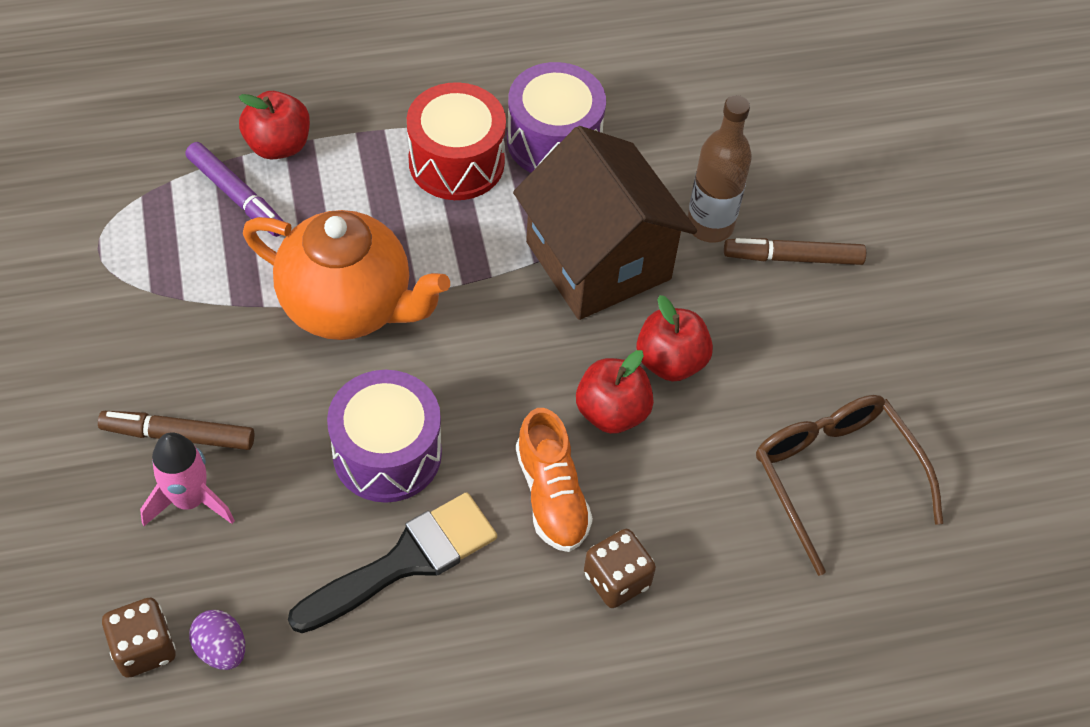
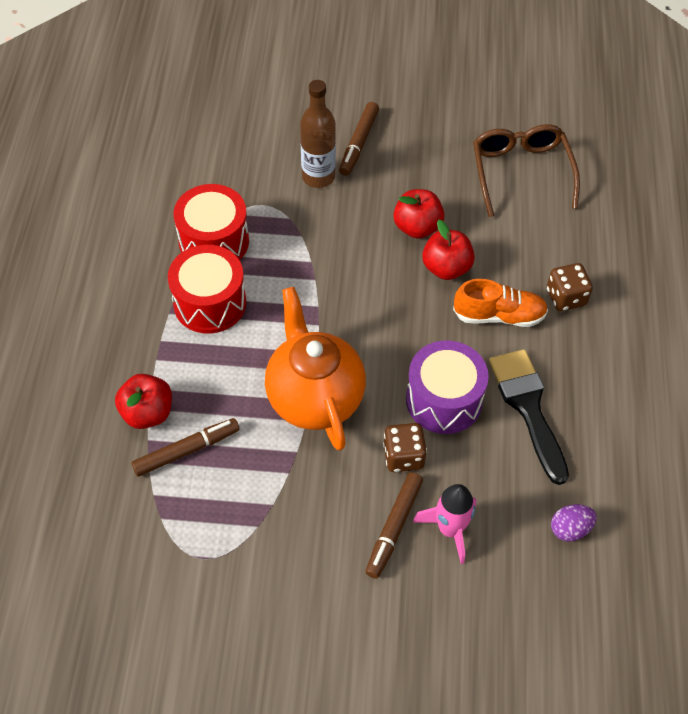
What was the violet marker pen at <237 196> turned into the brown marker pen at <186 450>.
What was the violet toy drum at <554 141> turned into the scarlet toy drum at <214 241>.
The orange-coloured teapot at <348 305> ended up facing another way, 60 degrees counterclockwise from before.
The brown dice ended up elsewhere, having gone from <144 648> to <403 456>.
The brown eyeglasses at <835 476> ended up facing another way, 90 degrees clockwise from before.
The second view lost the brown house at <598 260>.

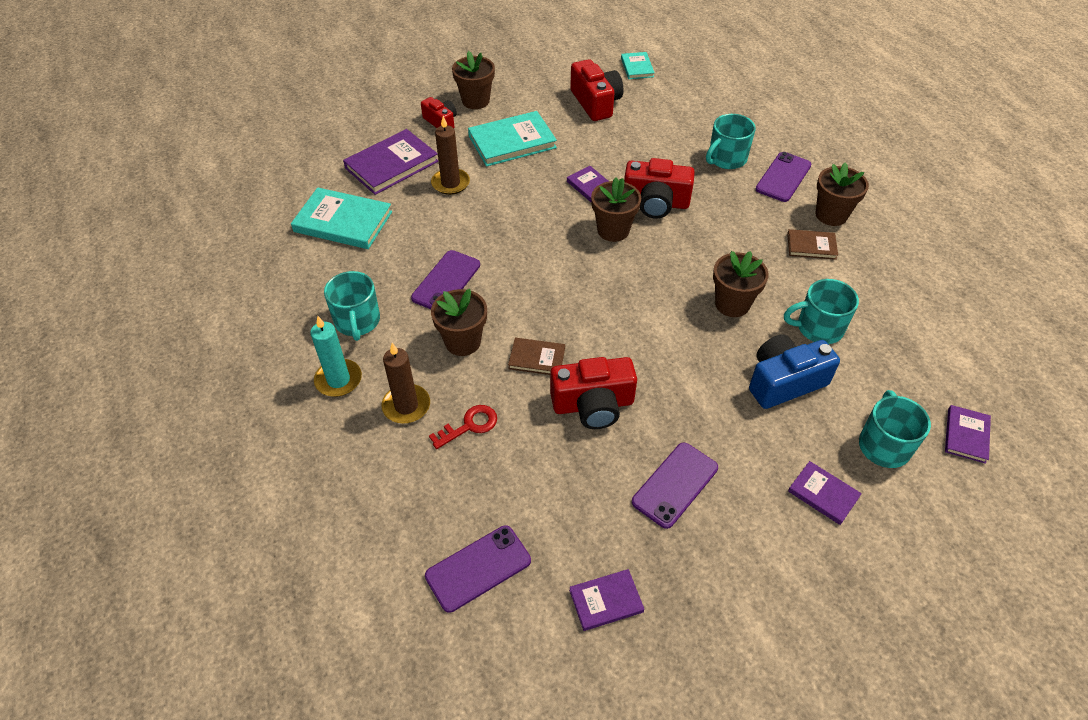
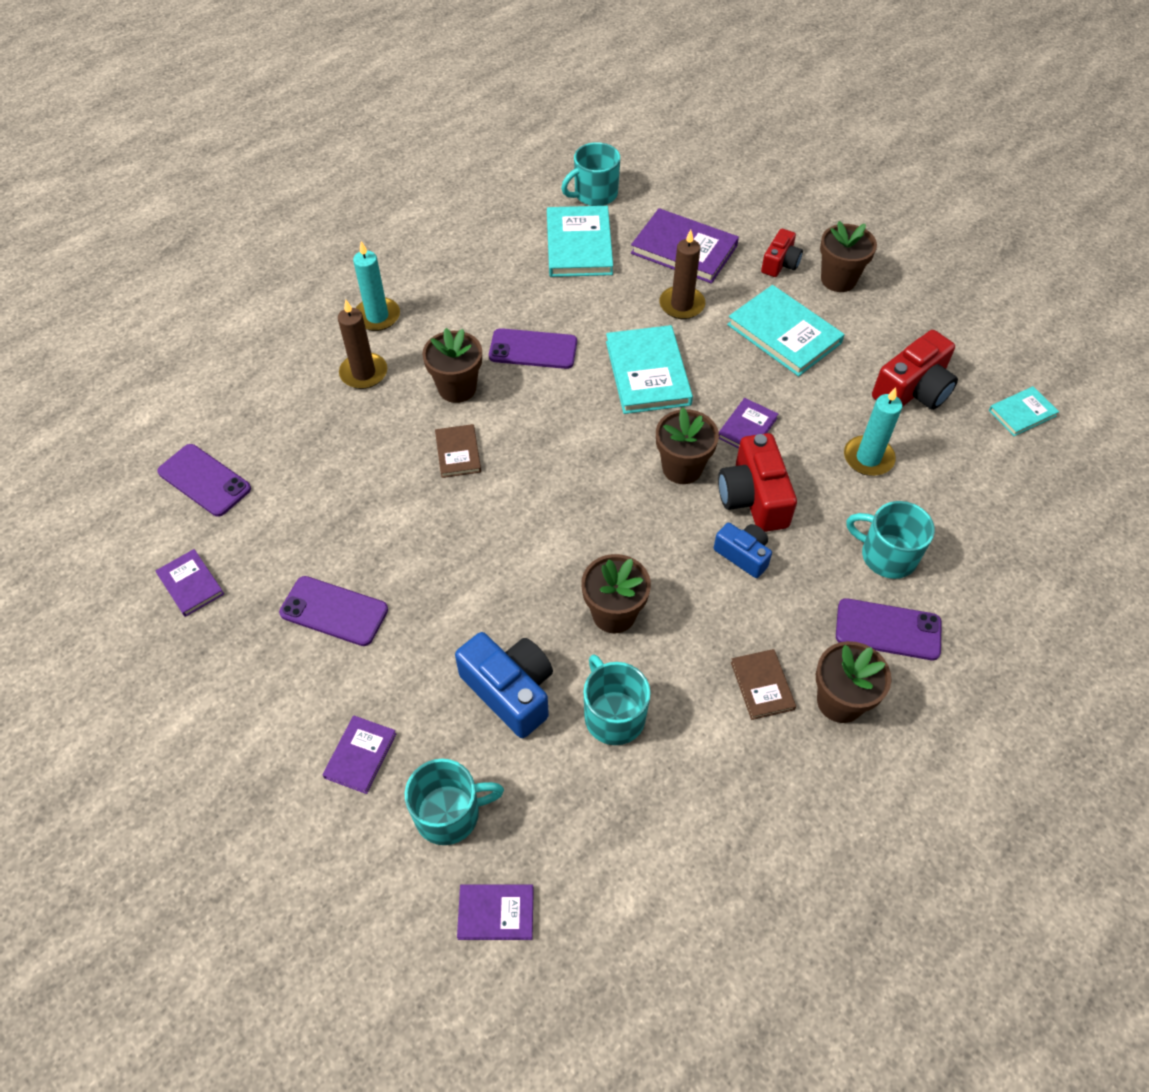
The aqua tea mug ended up elsewhere, having gone from <357 321> to <594 194>.
The second view gained the aqua book at <647 373>.
The second view gained the cobalt photo camera at <743 555>.
The second view gained the aqua candle at <868 458>.
The second view lost the scarlet door key at <469 426>.
The second view lost the scarlet photo camera at <593 405>.

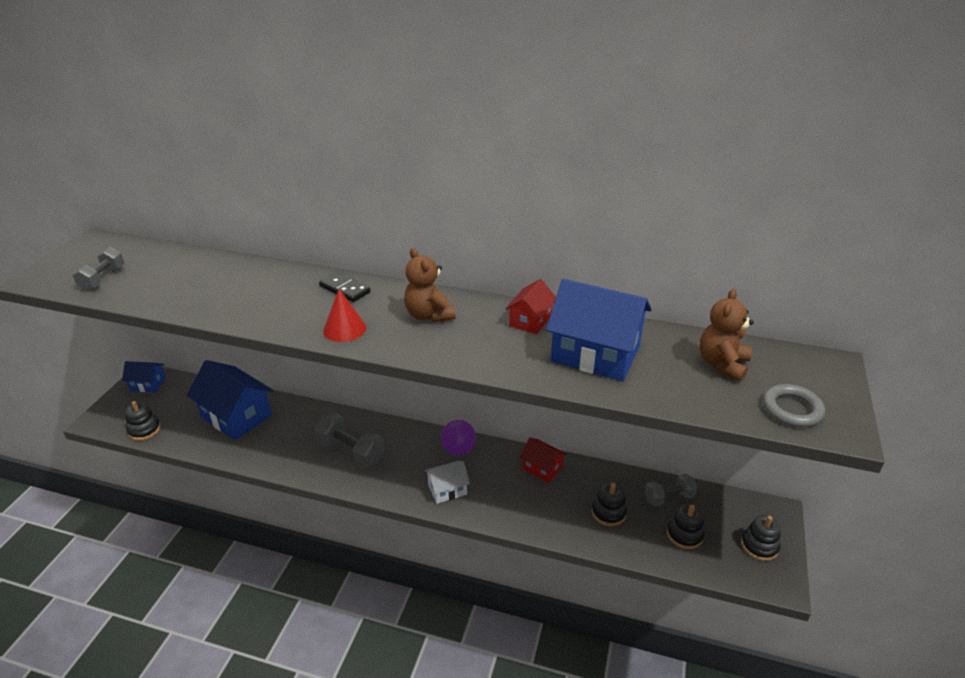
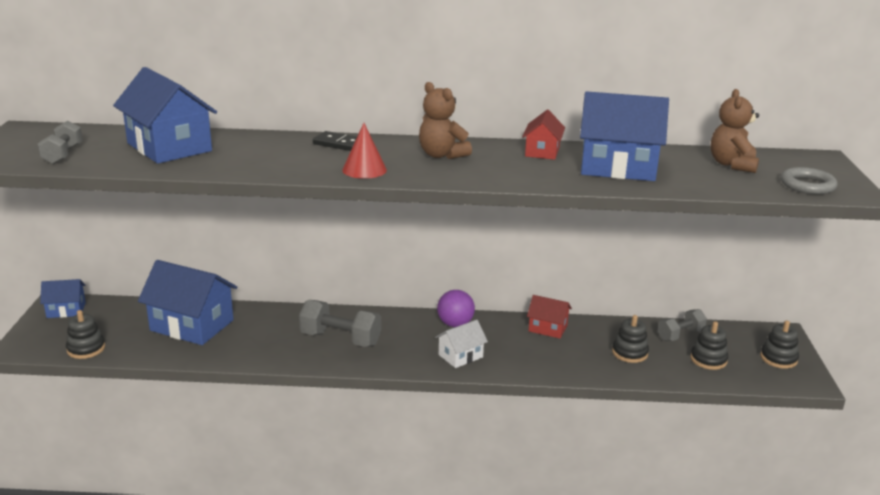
The second view gained the cobalt house at <169 147>.

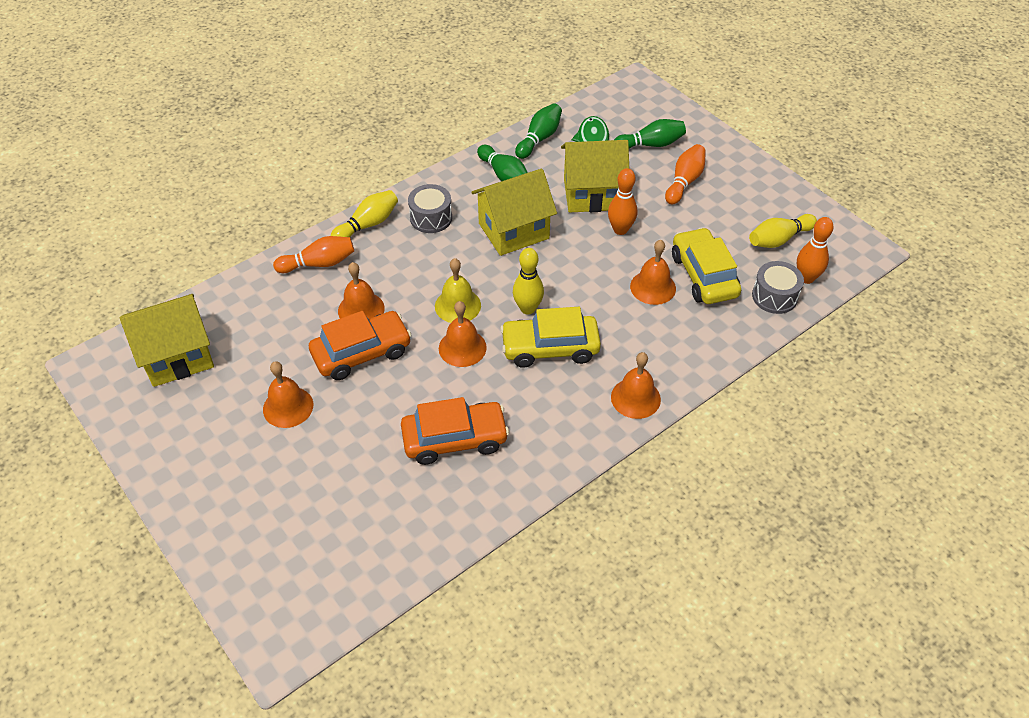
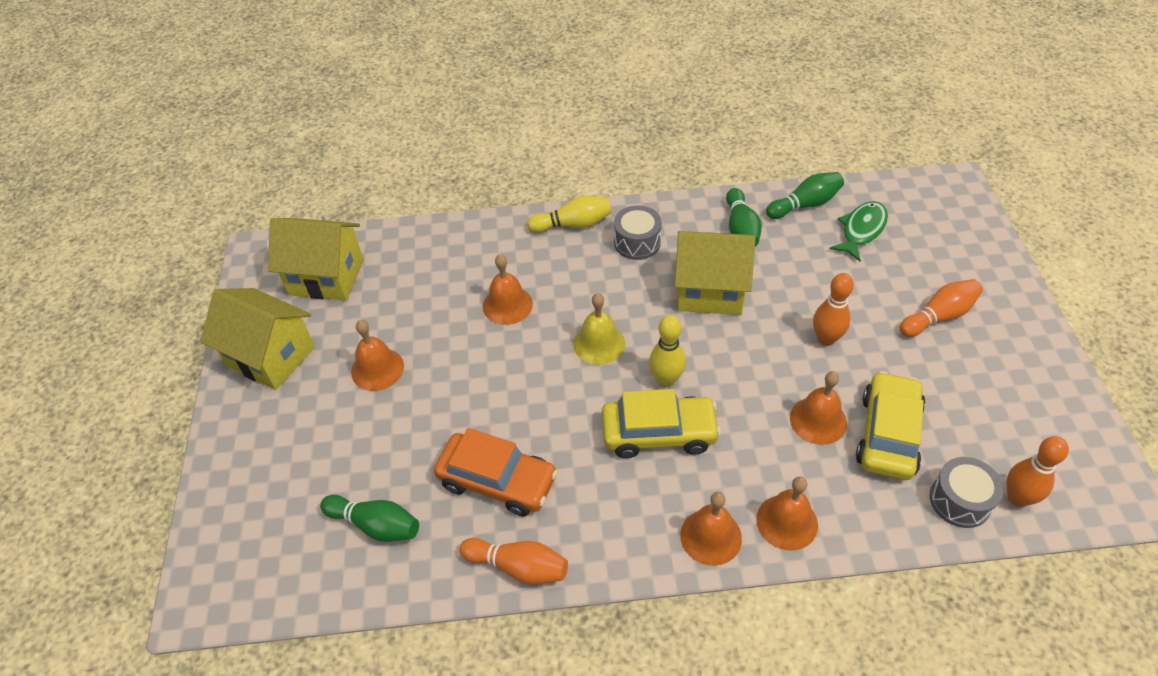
The golden house ended up elsewhere, having gone from <592 194> to <271 356>.
The green bowling pin ended up elsewhere, having gone from <651 144> to <376 525>.
The orange-coloured bowling pin ended up elsewhere, having gone from <319 263> to <518 567>.
The golden toy car at <550 348> ended up facing another way, 150 degrees clockwise from before.
The orange-coloured school bell ended up elsewhere, having gone from <462 348> to <787 522>.
The second view lost the orange-coloured toy car at <361 353>.
The second view lost the golden bowling pin at <778 239>.

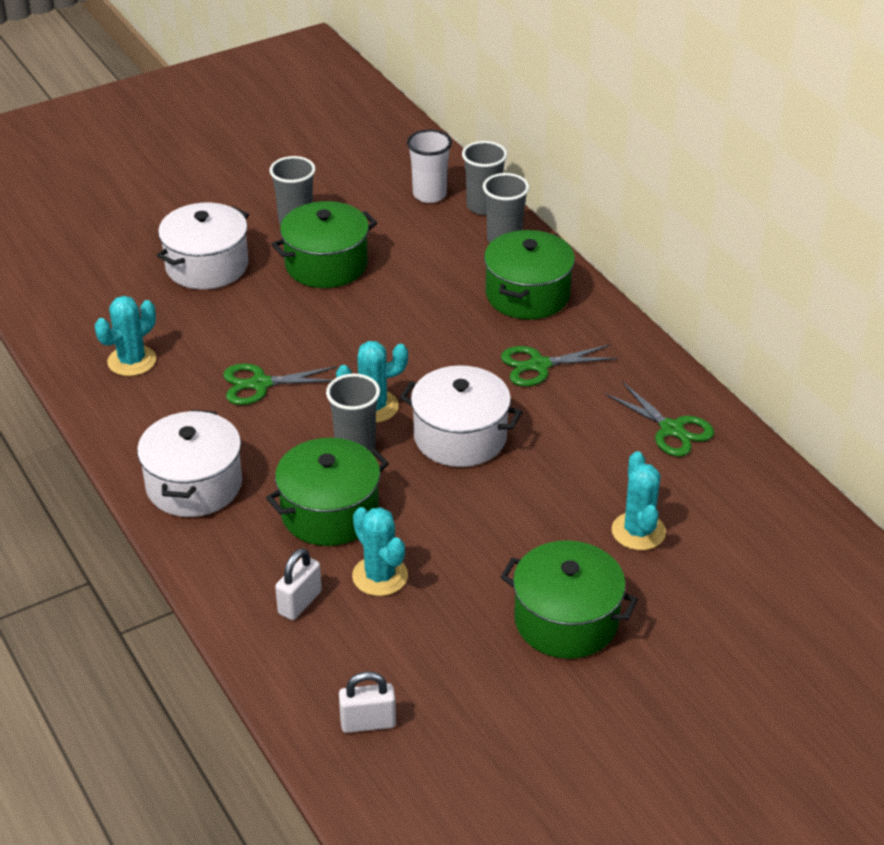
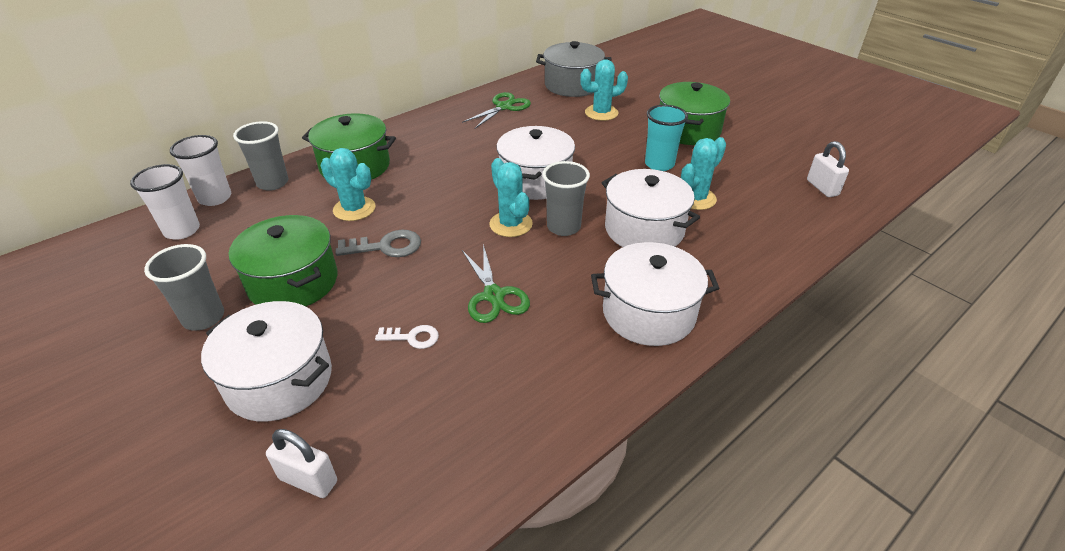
What was the ash-grey tumbler at <483 206> turned into the pure white tumbler at <215 198>.
The pure white padlock ended up elsewhere, having gone from <300 602> to <308 480>.
The aqua prickly plant ended up elsewhere, having gone from <132 361> to <354 209>.
The second view gained the ash-grey door key at <386 246>.
The second view gained the pure white door key at <412 337>.
The second view gained the ash-grey stockpot at <572 85>.
What was the green stockpot at <330 512> turned into the pure white stockpot at <644 229>.
The second view gained the aqua tumbler at <659 164>.
The second view lost the green pair of scissors at <539 365>.

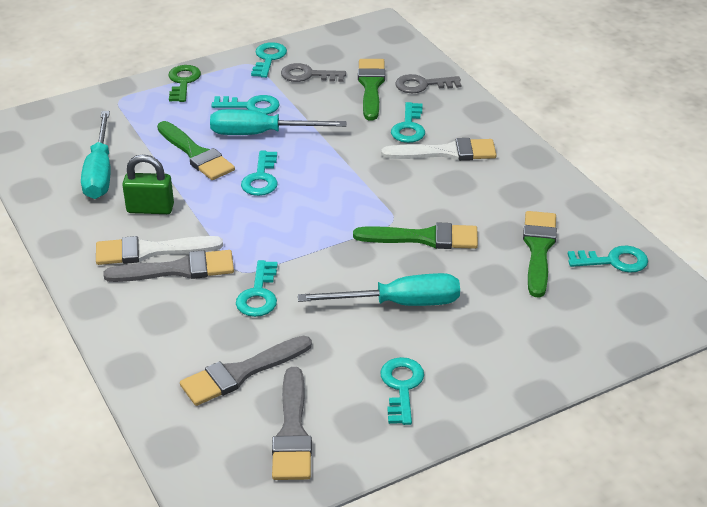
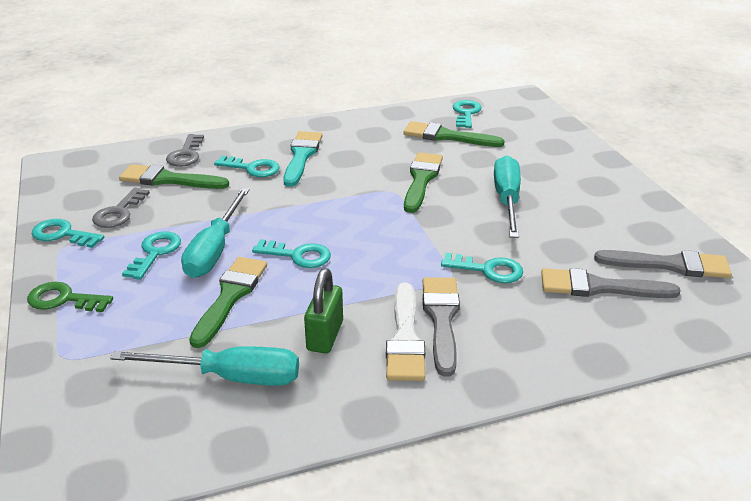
The green brush at <196 154> ended up facing another way, 45 degrees counterclockwise from before.
What was the pure white brush at <446 152> turned into the aqua brush at <301 156>.
The ash-grey brush at <241 373> ended up facing another way, 120 degrees clockwise from before.
The second view lost the aqua door key at <401 387>.

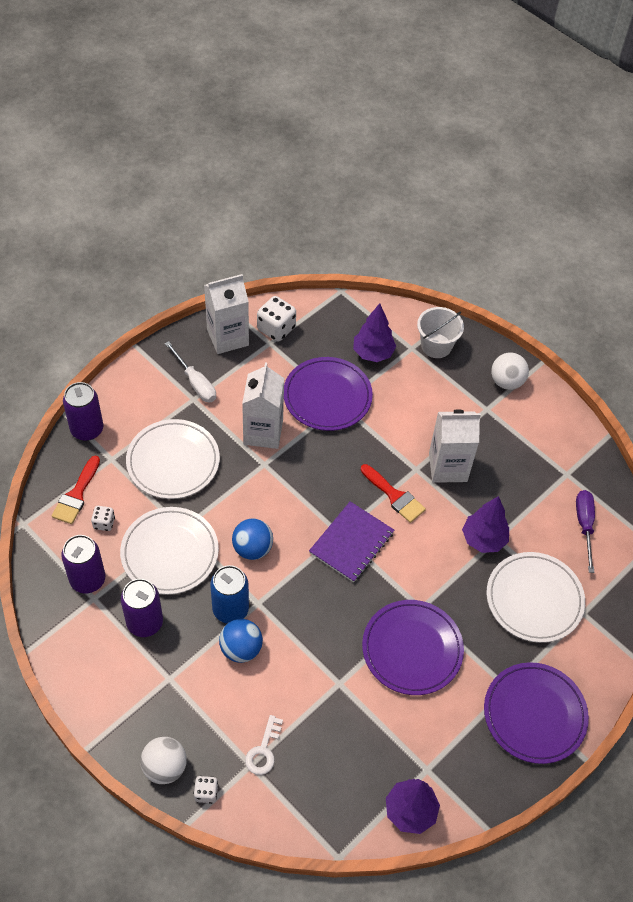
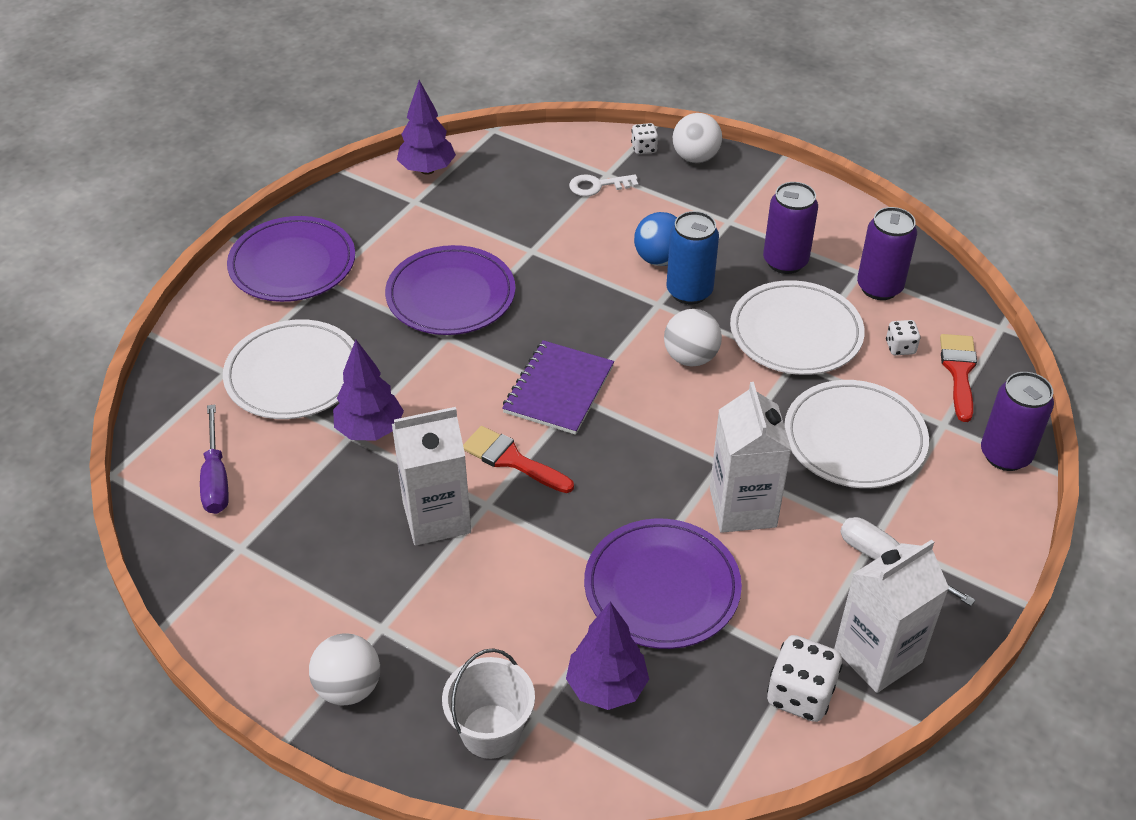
The pure white door key at <263 750> ended up facing another way, 105 degrees counterclockwise from before.
What was the cobalt ball at <252 548> turned into the pure white ball at <690 357>.

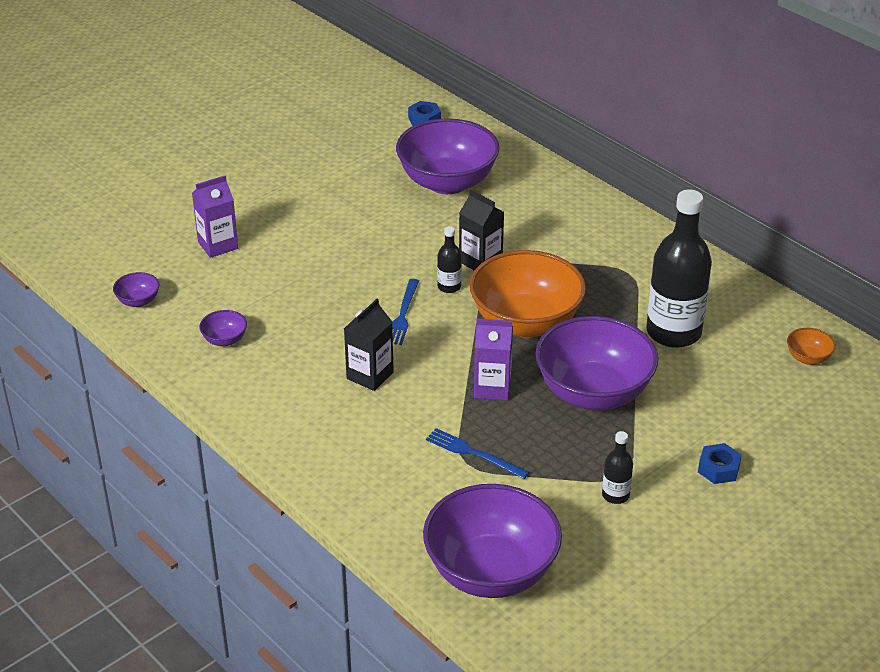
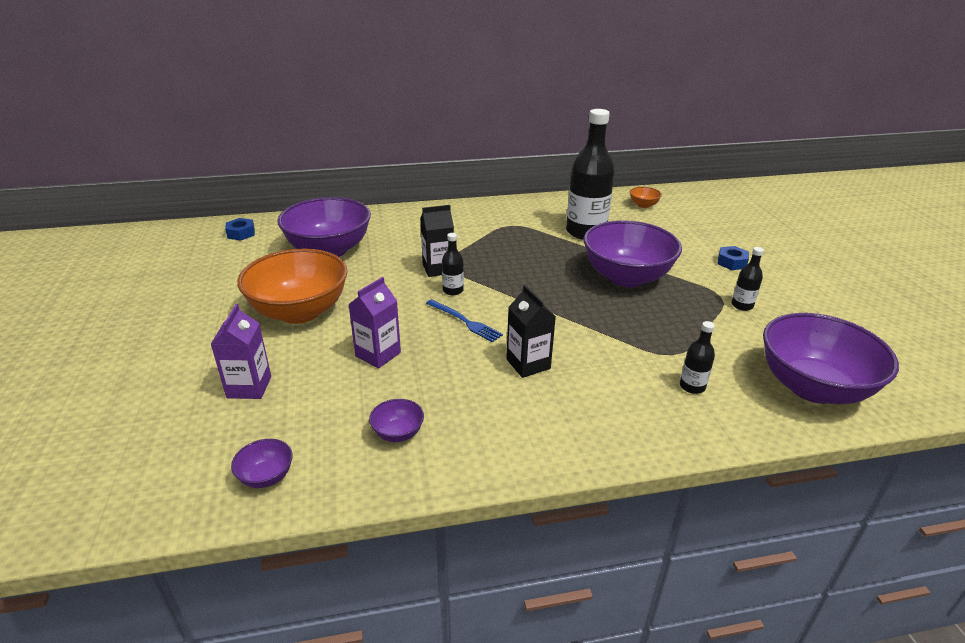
The orange-coloured bowl ended up elsewhere, having gone from <525 323> to <300 311>.
The violet carton ended up elsewhere, having gone from <492 388> to <378 354>.
The second view gained the ebony drink bottle at <692 386>.
The second view lost the cobalt fork at <473 453>.

